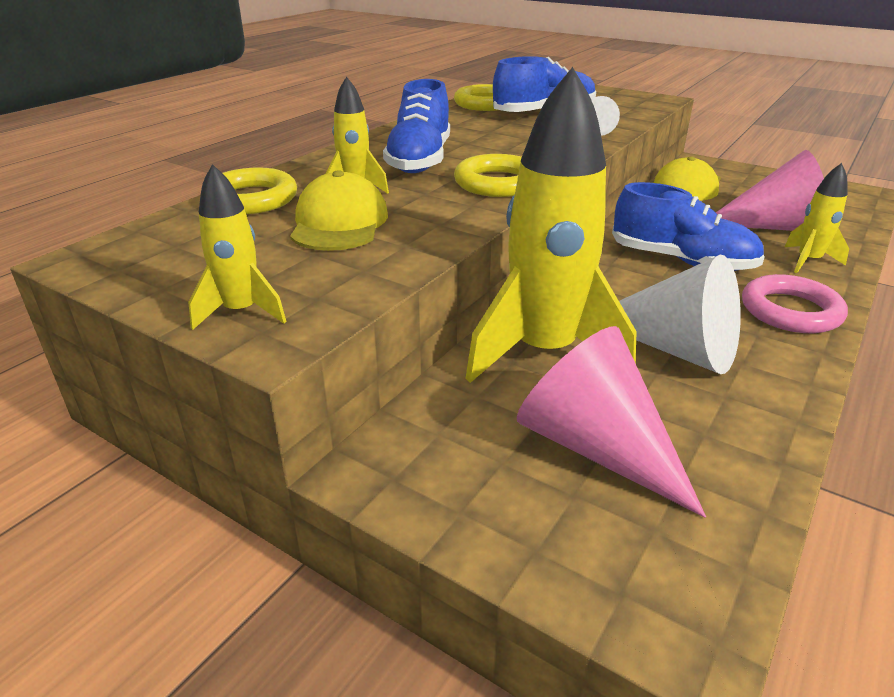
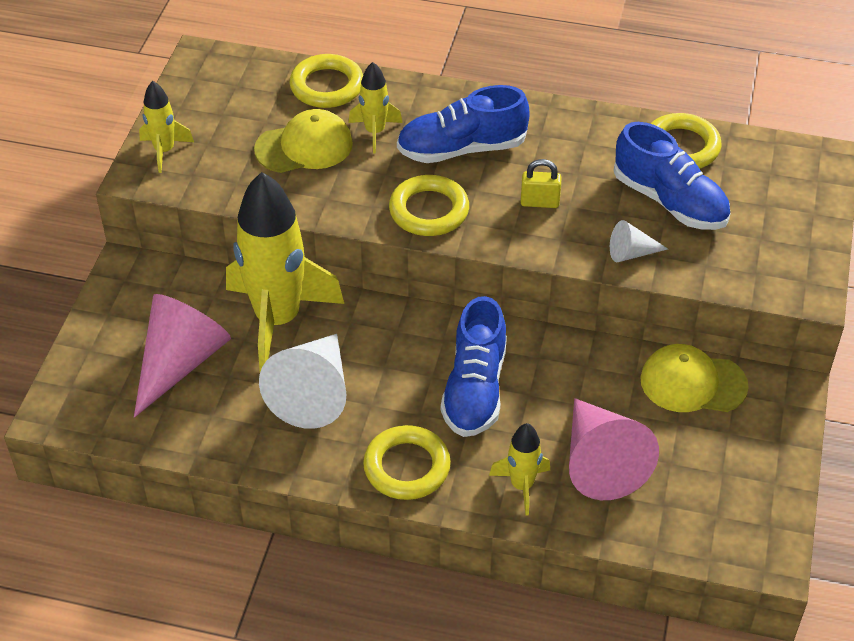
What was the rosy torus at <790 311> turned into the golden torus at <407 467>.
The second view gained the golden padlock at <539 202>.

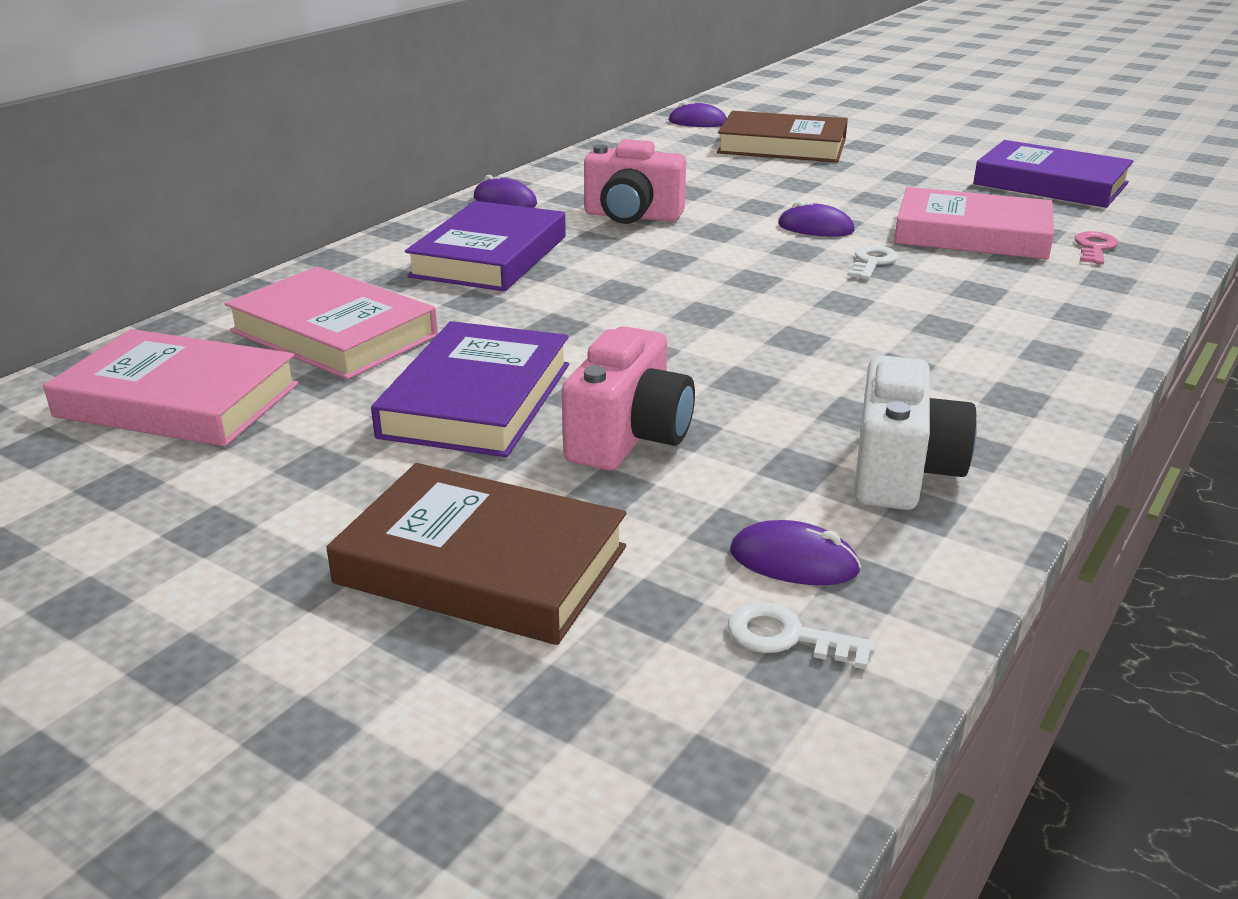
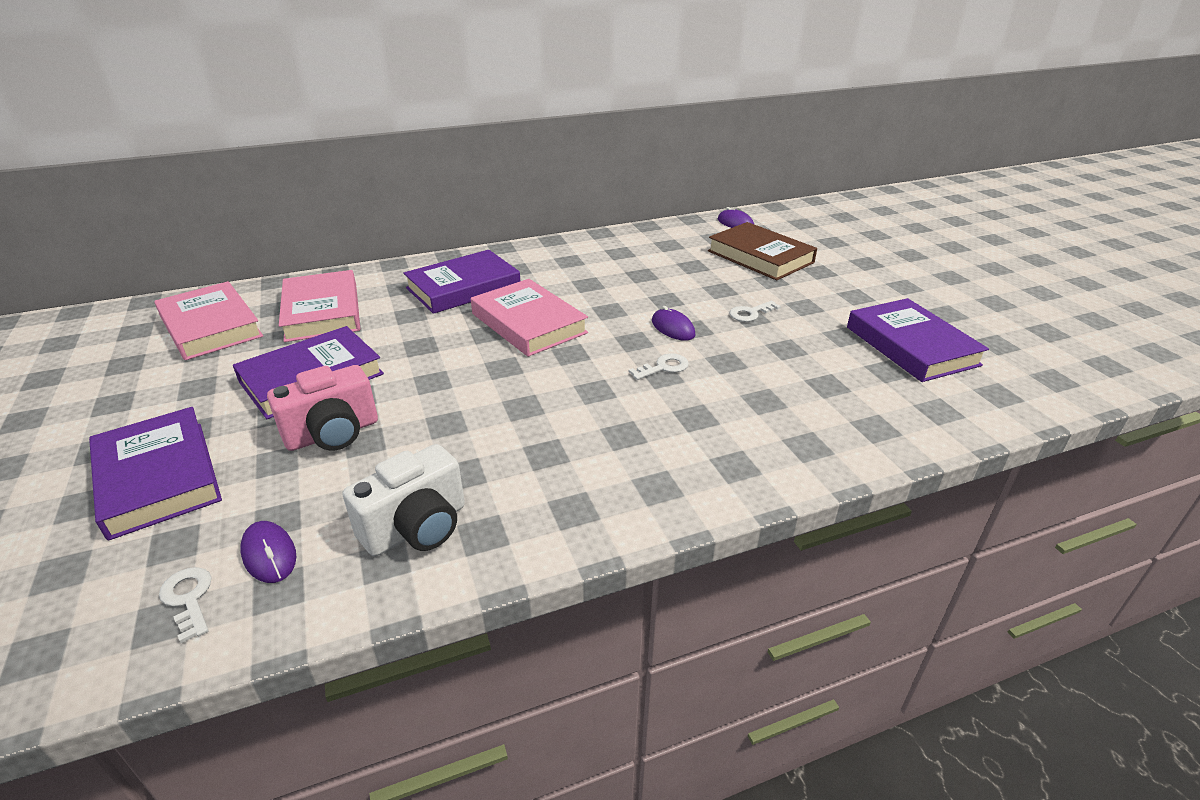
What was the brown book at <481 565> turned into the violet book at <158 477>.
The rosy book ended up elsewhere, having gone from <972 234> to <528 323>.
The second view gained the pure white door key at <750 313>.
The second view lost the violet mouse at <505 201>.
The second view lost the rosy photo camera at <632 216>.
The second view lost the rosy door key at <1094 248>.

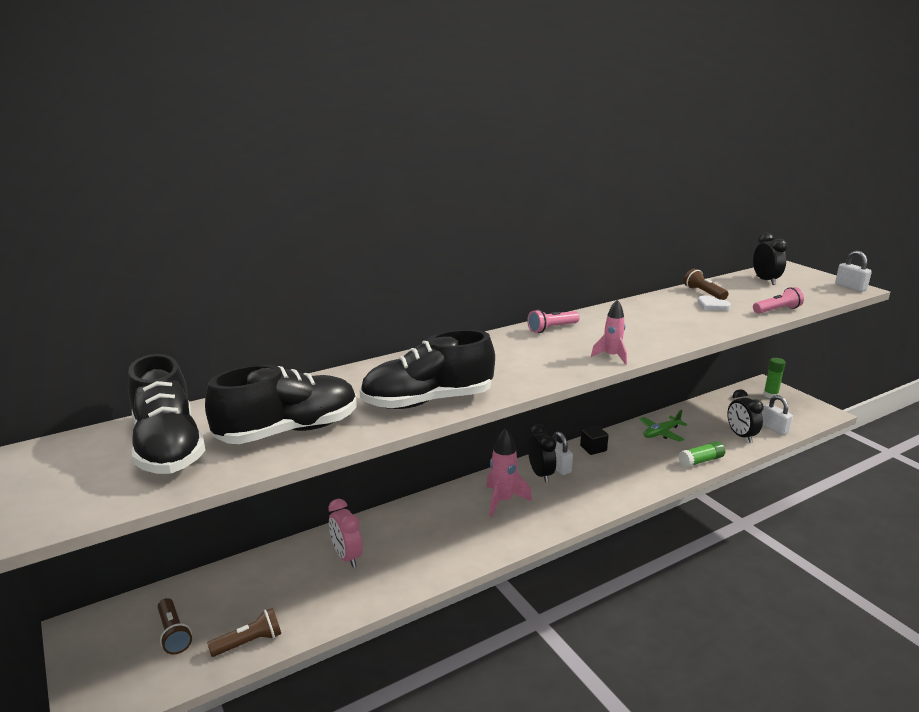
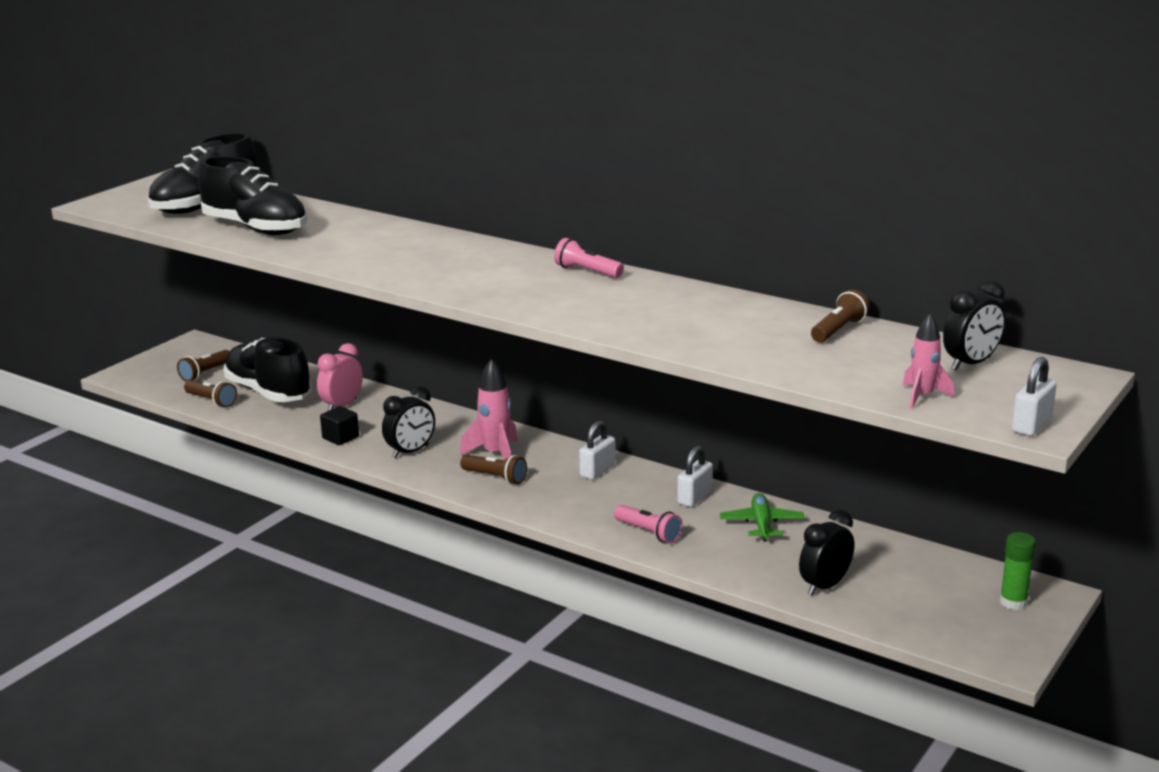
The ebony sneaker ended up elsewhere, having gone from <428 401> to <268 392>.
The ebony block ended up elsewhere, having gone from <593 448> to <340 438>.
The ebony alarm clock ended up elsewhere, having gone from <540 474> to <410 452>.
The second view gained the brown flashlight at <495 478>.
The rosy flashlight ended up elsewhere, having gone from <777 310> to <649 533>.
The pure white padlock ended up elsewhere, having gone from <774 428> to <694 497>.
The green aeroplane at <661 433> ended up facing another way, 60 degrees clockwise from before.
The rosy rocket ended up elsewhere, having gone from <611 356> to <922 396>.
The second view lost the green glue stick at <701 461>.
The second view lost the pure white heart at <712 306>.

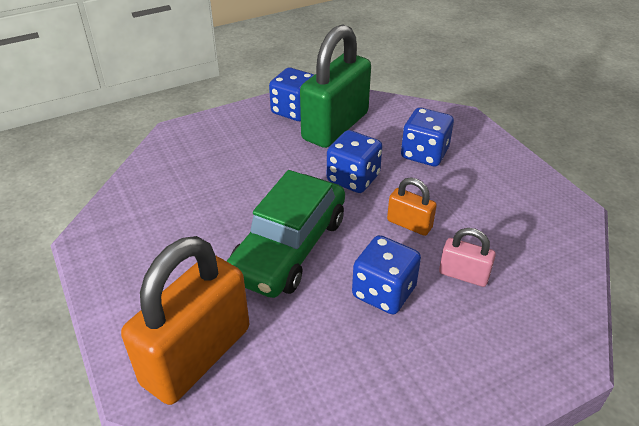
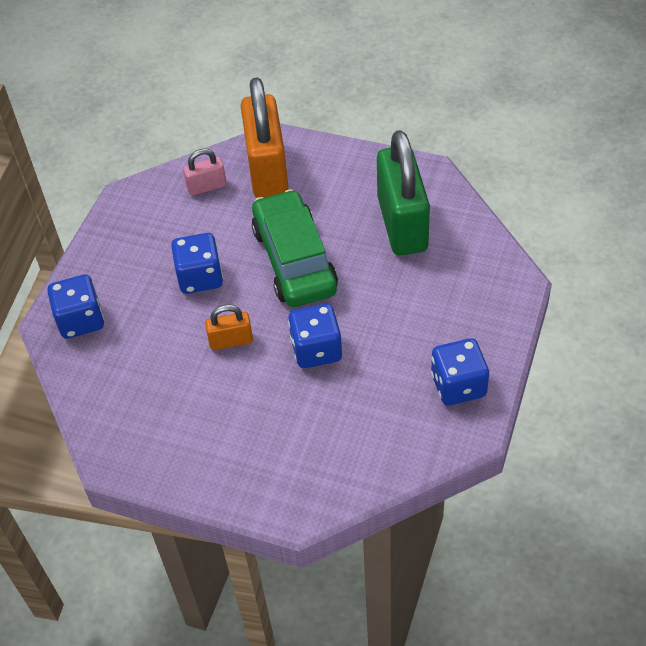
The cobalt dice ended up elsewhere, having gone from <424 154> to <81 320>.
The rosy padlock ended up elsewhere, having gone from <463 275> to <207 187>.
The green padlock ended up elsewhere, having gone from <335 126> to <402 224>.

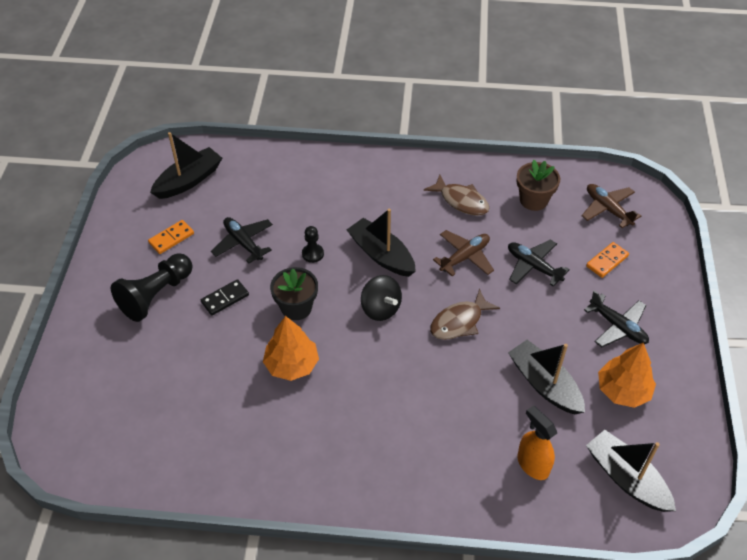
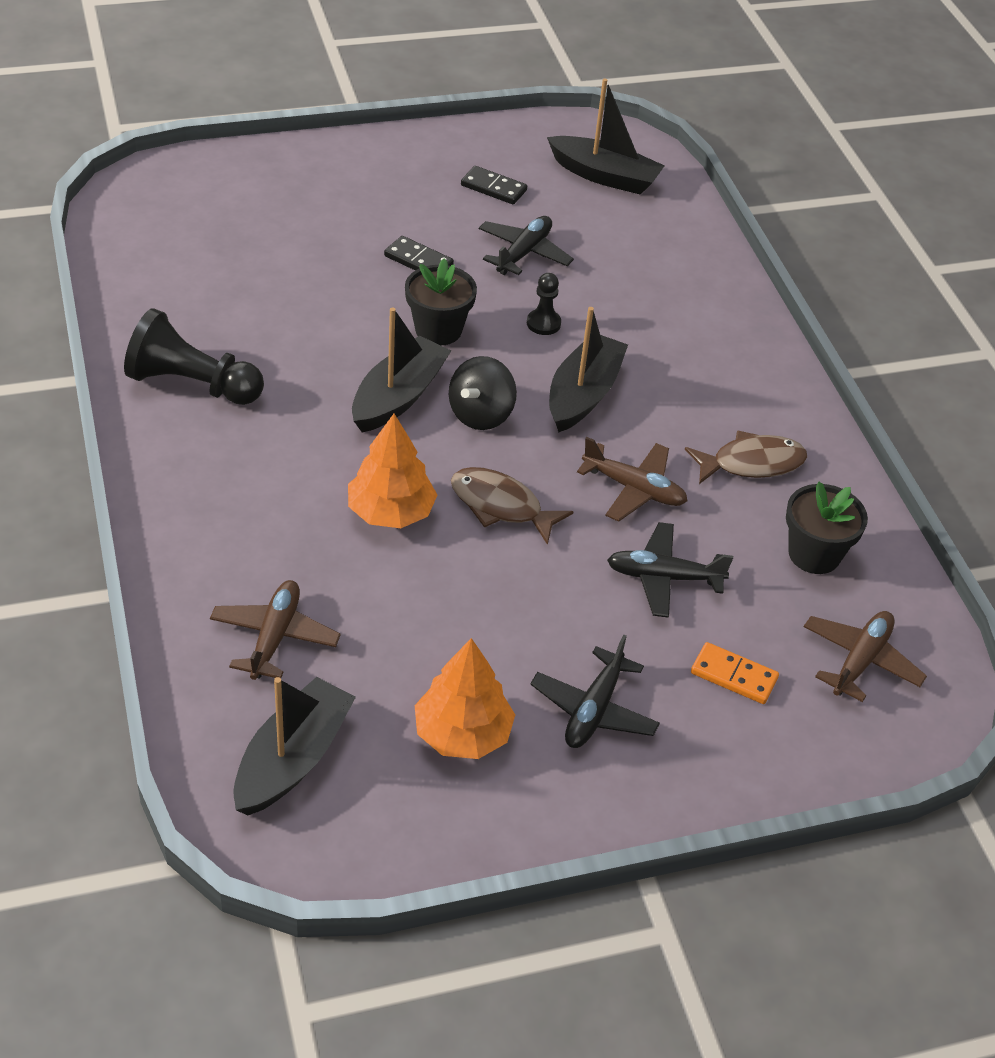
The ebony pawn ended up elsewhere, having gone from <156 295> to <192 384>.
Where the orange-coloured spray cleaner stood at <532 465>, the brown aeroplane came to stand at <274 637>.
The orange-coloured fir tree ended up elsewhere, having gone from <292 364> to <390 512>.
The ebony toy boat ended up elsewhere, having gone from <544 384> to <398 397>.
What was the orange-coloured domino at <171 238> turned into the ebony domino at <493 188>.
The ebony aeroplane at <533 266> ended up facing another way, 105 degrees counterclockwise from before.
The brown fish figure at <461 201> ended up facing another way, 120 degrees counterclockwise from before.
What was the brown plant pot at <533 200> turned into the ebony plant pot at <814 554>.

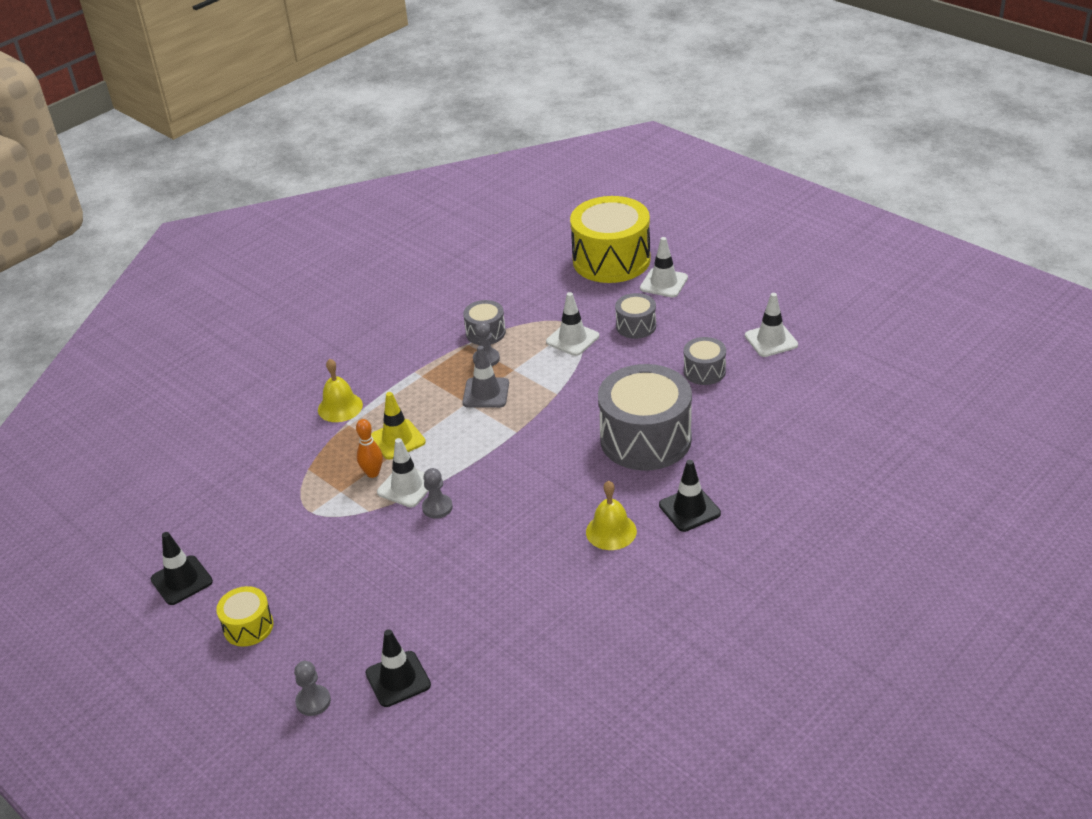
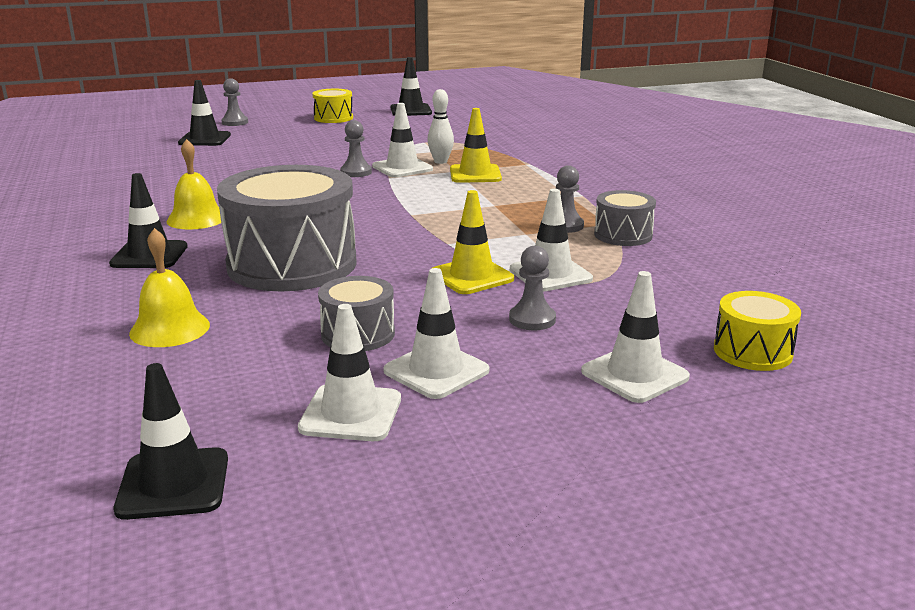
The second view gained the ebony traffic cone at <173 484>.
The golden school bell ended up elsewhere, having gone from <340 407> to <170 329>.
The second view gained the pure white traffic cone at <436 371>.
What was the orange-coloured bowling pin at <373 473> turned into the pure white bowling pin at <440 161>.
The second view gained the golden traffic cone at <471 276>.
Where the ash-grey toy drum stood at <636 326>, the ash-grey pawn came to stand at <532 319>.
The size of the golden toy drum at <611 260> changed by a factor of 0.49.
The second view lost the ash-grey traffic cone at <486 393>.

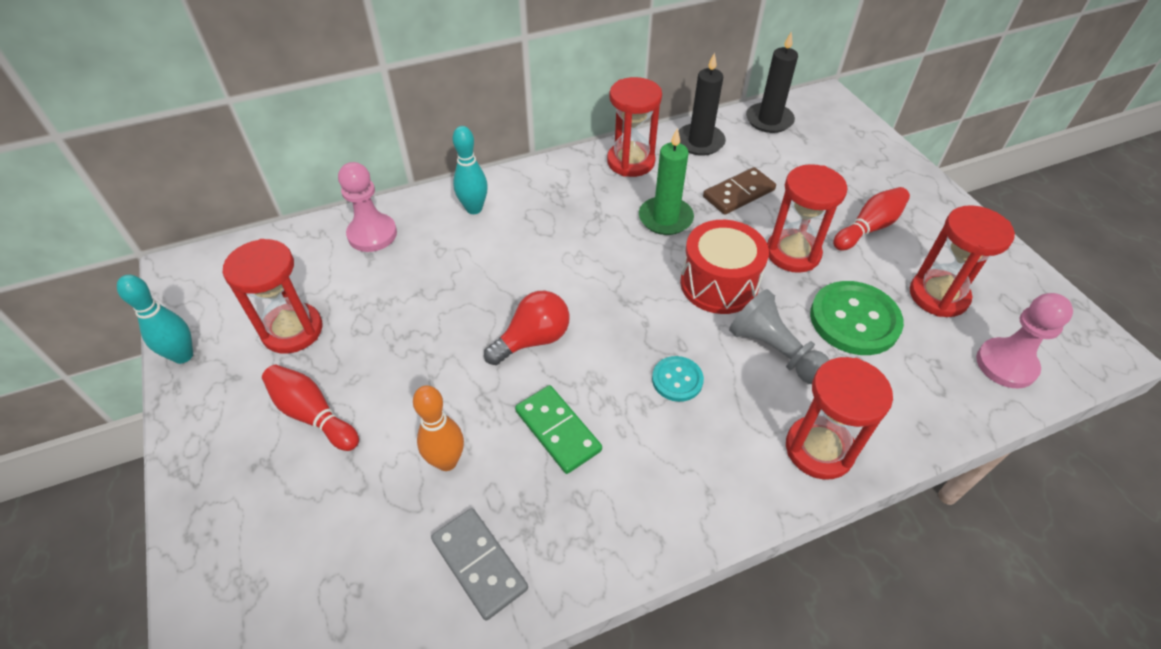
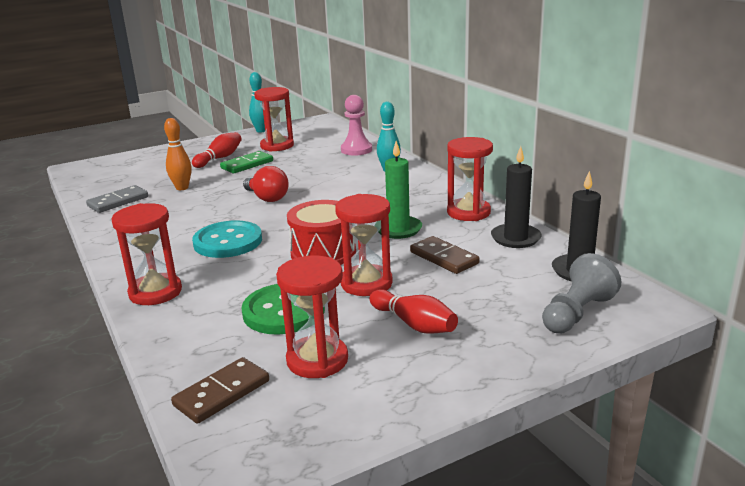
Where the rosy pawn stood at <1006 364>, the brown domino came to stand at <222 393>.
The size of the aqua sewing button at <677 380> changed by a factor of 1.84.
The green domino ended up elsewhere, having gone from <557 431> to <247 164>.
The ash-grey pawn ended up elsewhere, having gone from <774 351> to <576 313>.

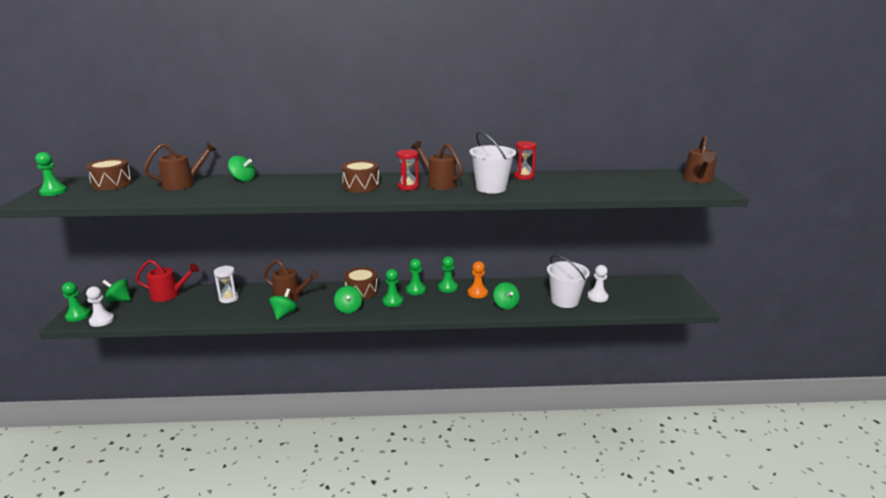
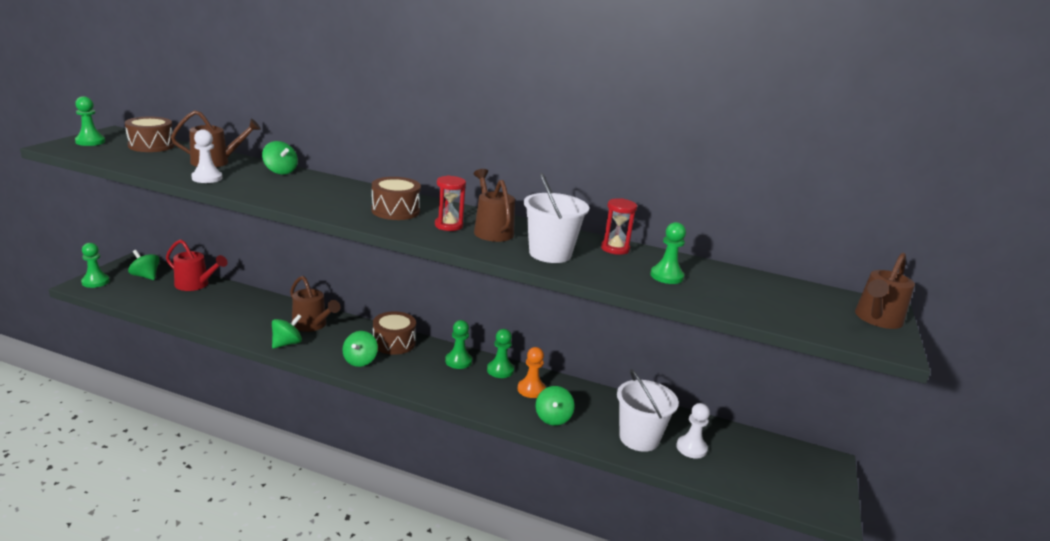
The pure white pawn ended up elsewhere, having gone from <102 320> to <207 178>.
The green pawn ended up elsewhere, having gone from <393 301> to <666 276>.
The second view lost the pure white sand timer at <229 298>.

